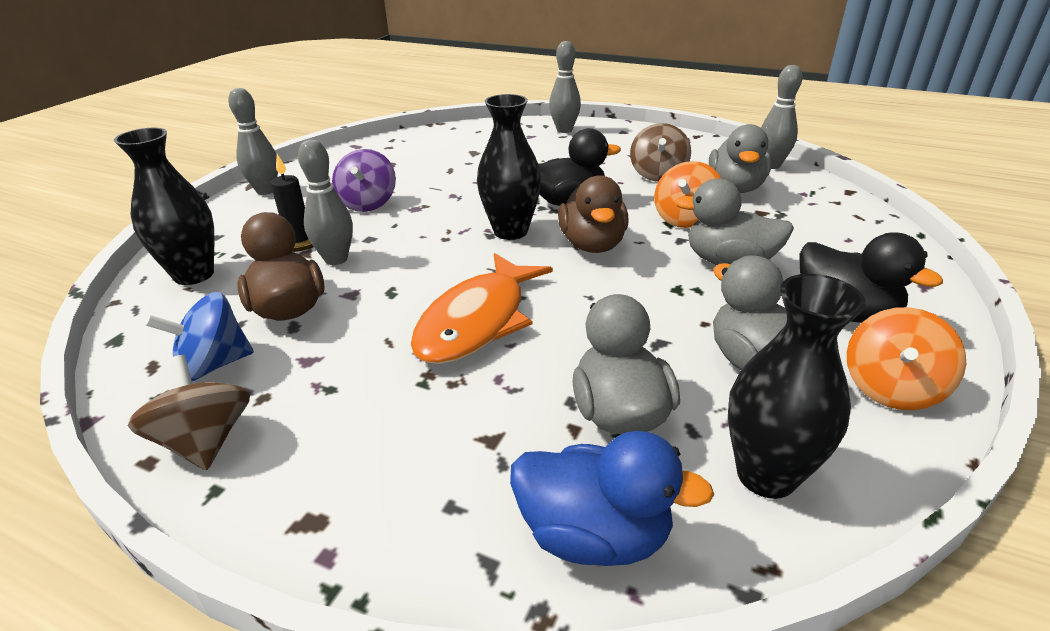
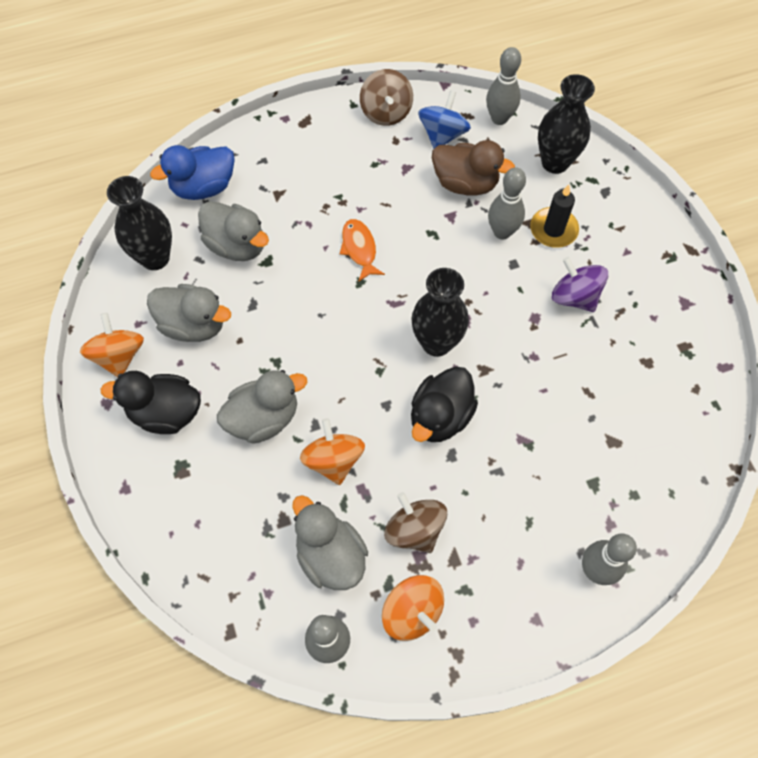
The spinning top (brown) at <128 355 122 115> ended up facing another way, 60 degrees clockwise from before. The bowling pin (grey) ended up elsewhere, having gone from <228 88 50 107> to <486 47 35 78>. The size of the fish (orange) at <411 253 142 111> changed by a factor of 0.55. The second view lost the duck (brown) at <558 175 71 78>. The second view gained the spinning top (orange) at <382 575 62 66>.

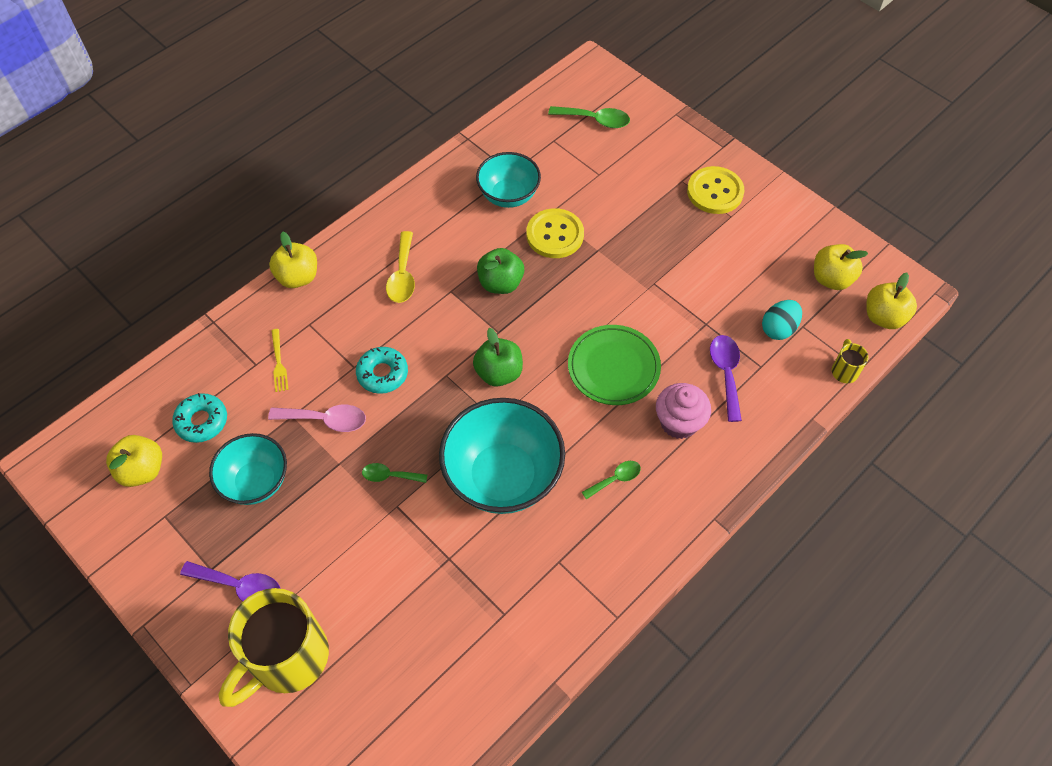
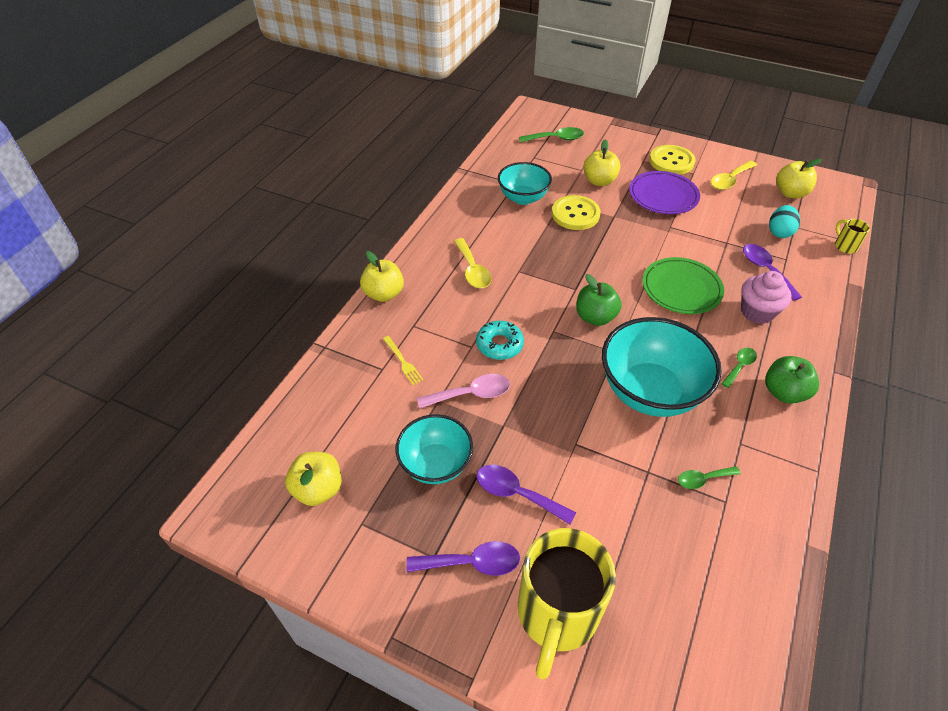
The second view lost the donut (turquoise) at <172 393 55 50>. The spoon (green) ended up elsewhere, having gone from <362 463 65 20> to <678 466 63 23>. The apple (green) ended up elsewhere, having gone from <477 248 47 46> to <765 356 54 48>. The apple (yellow) ended up elsewhere, having gone from <866 273 51 56> to <584 139 37 47>. The second view gained the spoon (purple) at <477 464 99 61>. The second view gained the plate (purple) at <629 171 71 43>. The second view gained the spoon (yellow) at <711 161 46 29>.

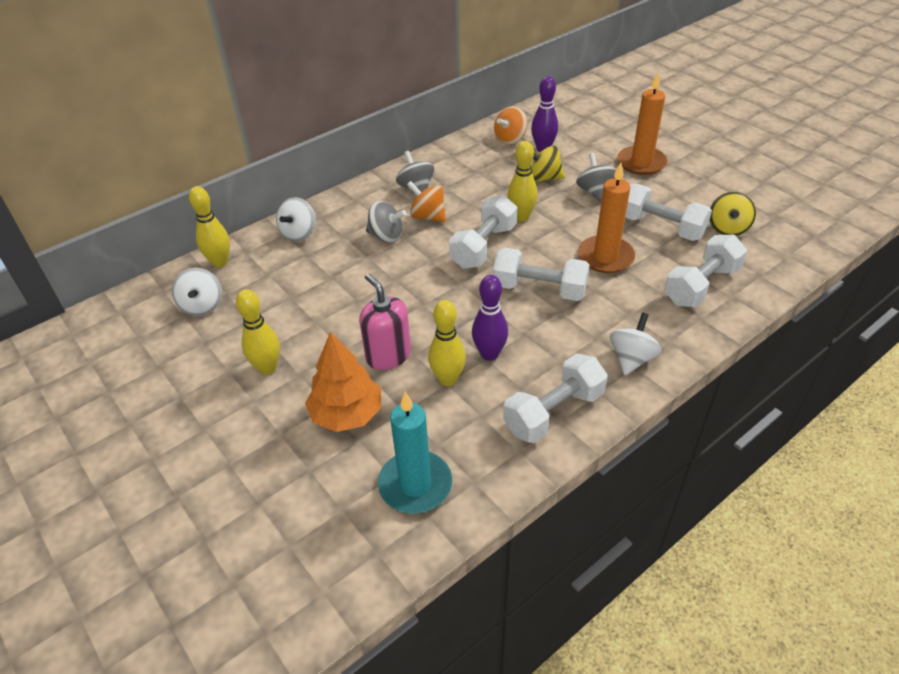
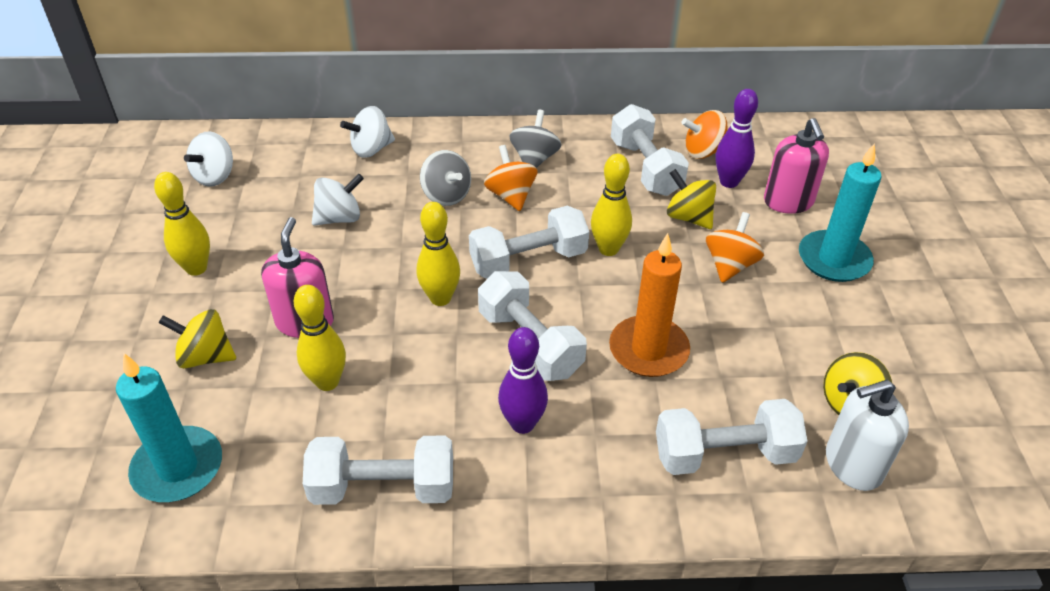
The bowling pin (yellow) ended up elsewhere, having gone from <189 186 41 82> to <417 202 43 104>. Where the tree (orange) stood at <305 332 76 100>, the spinning top (yellow) came to stand at <158 309 78 60>. The bowling pin (purple) ended up elsewhere, having gone from <472 275 36 86> to <498 327 50 107>. What was the spinning top (grey) at <576 153 40 49> turned into the spinning top (orange) at <706 212 58 71>. The spinning top (white) ended up elsewhere, having gone from <610 313 52 62> to <312 173 52 53>. What was the candle (orange) at <617 73 50 102> turned into the candle (turquoise) at <799 143 83 139>. The dumbbell (white) ended up elsewhere, having gone from <625 184 87 57> to <611 104 78 92>. The second view gained the soap dispenser (pink) at <764 118 65 96>. The second view gained the soap dispenser (white) at <826 380 83 111>.

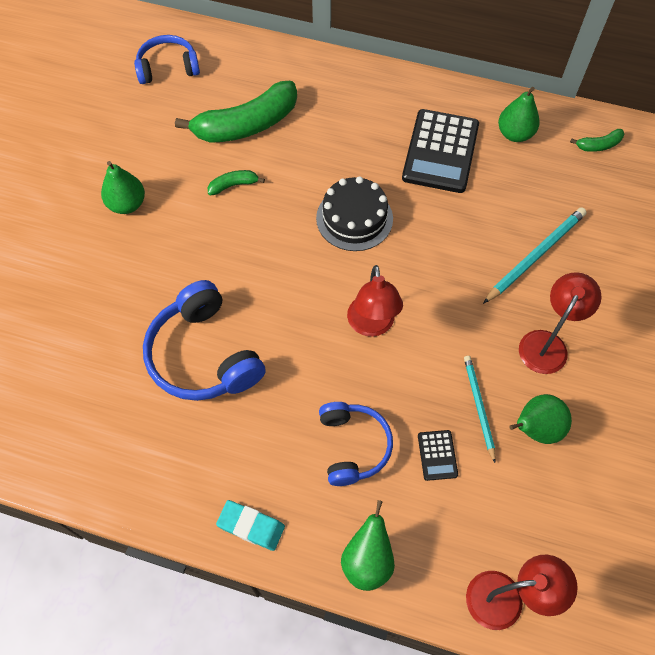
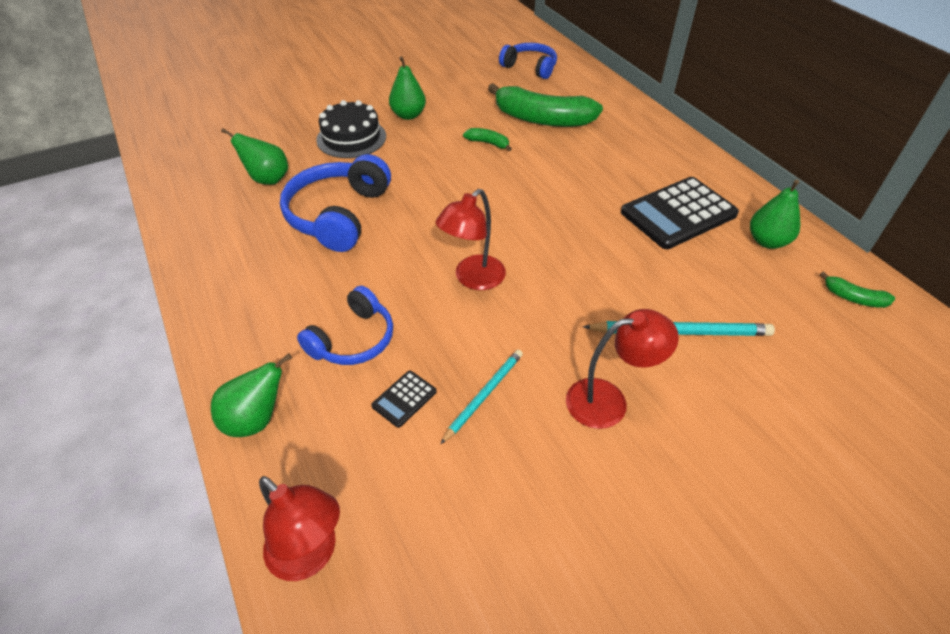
The second view lost the eraser (turquoise) at <216 500 69 51>. The cake (black) ended up elsewhere, having gone from <316 176 77 75> to <316 100 70 58>. The pear (green) ended up elsewhere, having gone from <509 394 63 50> to <221 128 67 57>.

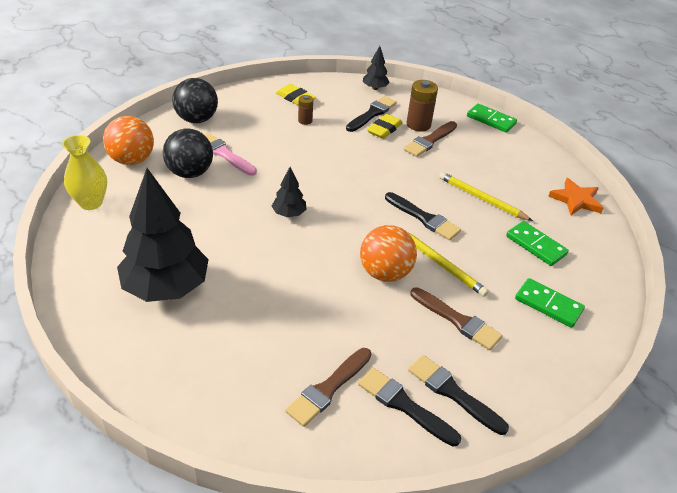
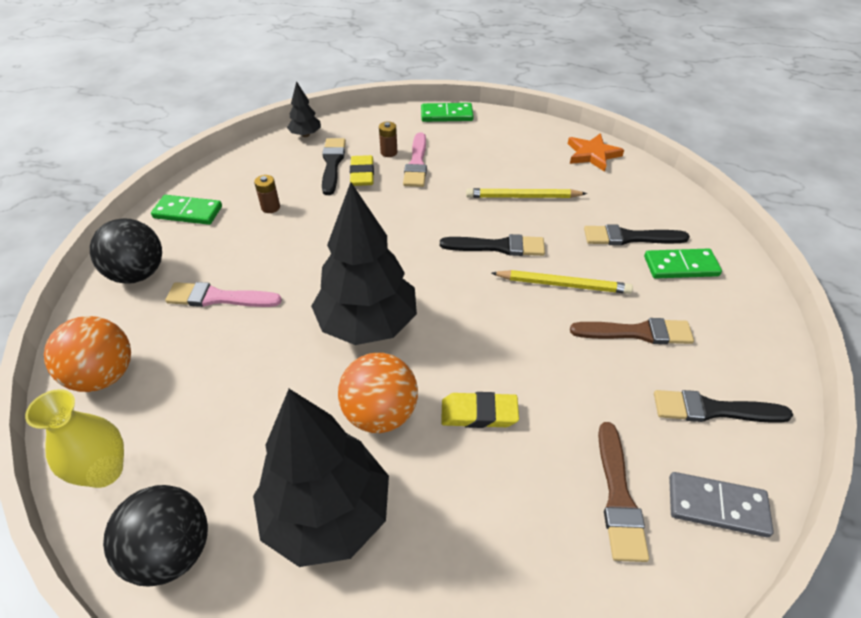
The ball (black) ended up elsewhere, having gone from <163 128 50 50> to <103 485 105 102>. The size of the tree (black) at <272 167 35 50> changed by a factor of 2.20. The eraser (yellow) ended up elsewhere, having gone from <276 84 40 21> to <441 392 78 36>. The brush (black) ended up elsewhere, having gone from <358 367 103 79> to <584 224 106 21>. The ball (orange) ended up elsewhere, having gone from <360 225 57 57> to <338 353 80 80>. What was the brush (brown) at <404 121 53 36> turned into the brush (pink) at <403 132 24 55>. The size of the battery (brown) at <407 80 31 52> changed by a factor of 0.58. The domino (green) ended up elsewhere, having gone from <506 221 63 45> to <151 195 71 30>. The second view gained the domino (grey) at <669 472 105 65>.

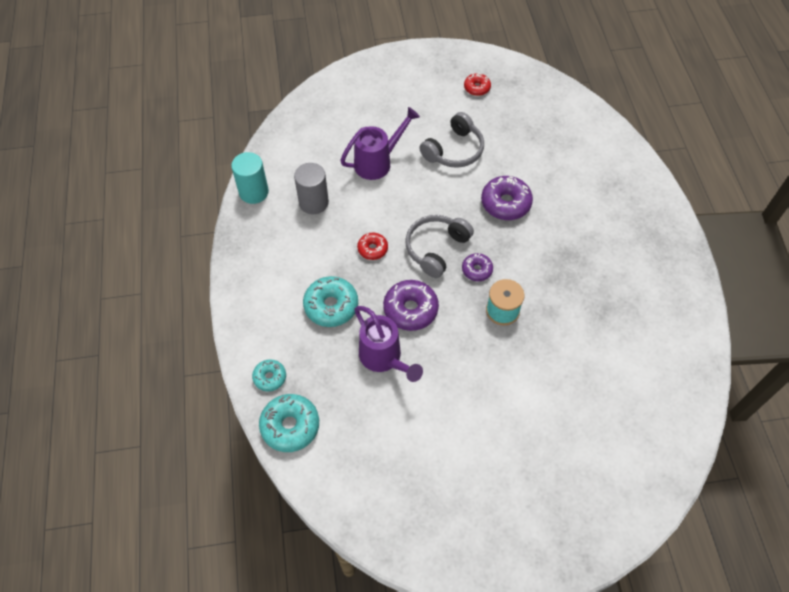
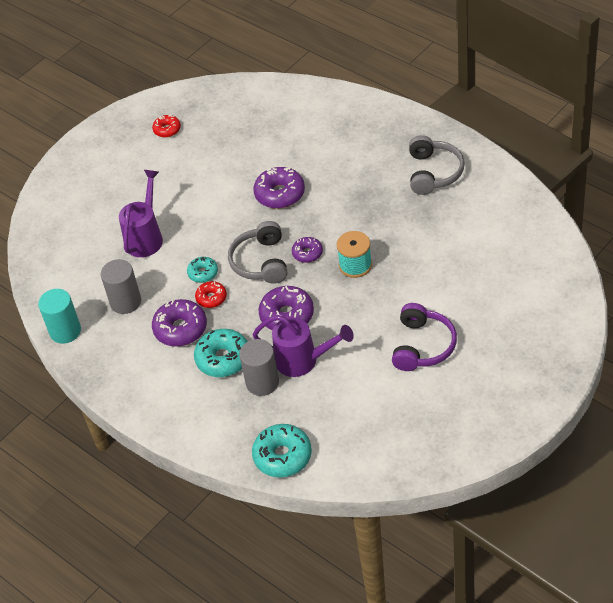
The donut (turquoise) ended up elsewhere, having gone from <252 359 34 33> to <187 257 31 26>. The headphones (grey) ended up elsewhere, having gone from <419 112 65 56> to <409 135 56 60>. The second view gained the donut (purple) at <152 299 55 48>. The second view gained the cylinder (grey) at <239 339 40 57>. The second view gained the headphones (purple) at <392 303 65 68>.

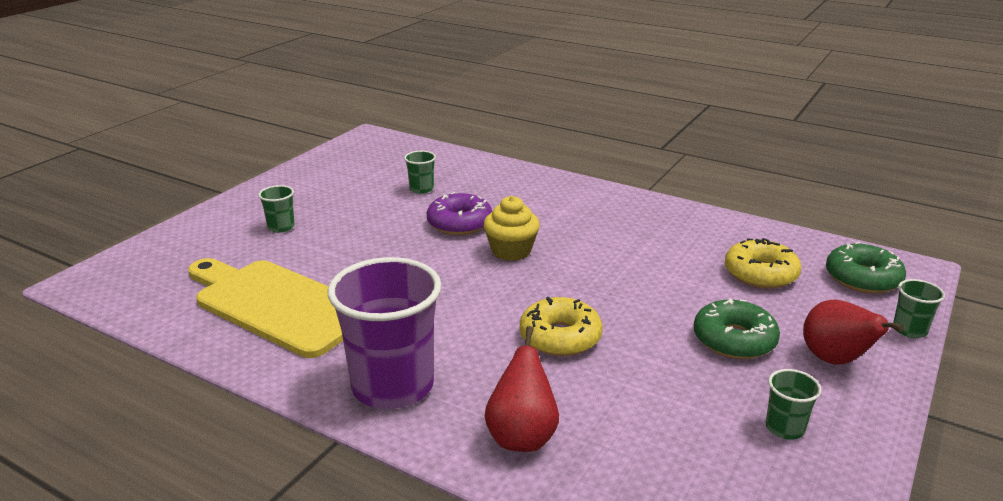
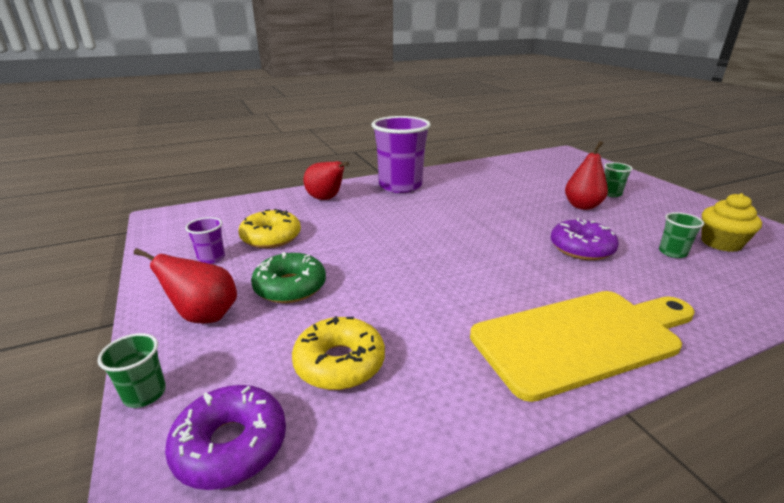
The cutting board (yellow) ended up elsewhere, having gone from <188 258 155 100> to <470 291 225 111>. The cupcake (yellow) ended up elsewhere, having gone from <483 196 57 65> to <701 193 61 59>. The donut (yellow) ended up elsewhere, having gone from <520 297 83 59> to <238 209 63 39>. What was the cup (green) at <766 369 55 71> turned into the cup (purple) at <185 217 40 47>. What was the donut (green) at <826 242 80 52> turned into the donut (purple) at <165 385 121 105>. The second view gained the pear (red) at <565 141 43 69>.

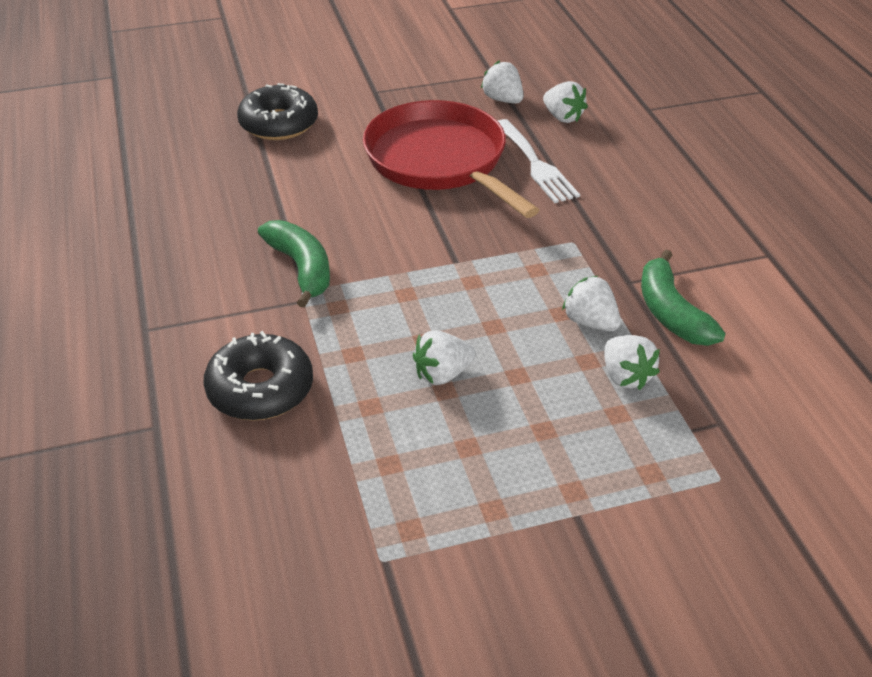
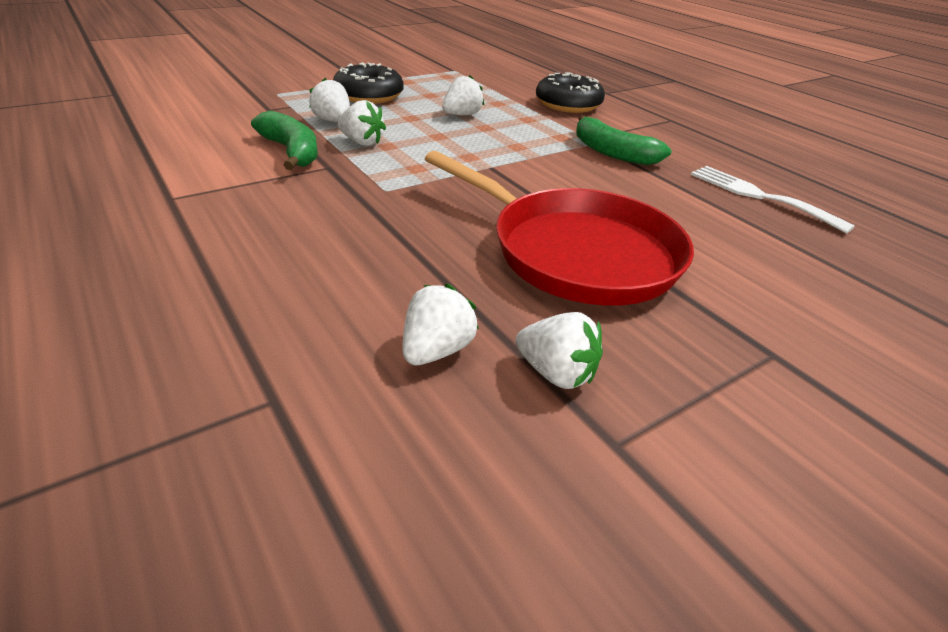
The donut (black) ended up elsewhere, having gone from <237 83 81 57> to <333 62 71 42>. The fork (white) ended up elsewhere, having gone from <498 119 82 84> to <691 166 164 68>. The strawberry (white) at <543 81 45 42> ended up facing another way, 90 degrees clockwise from before.

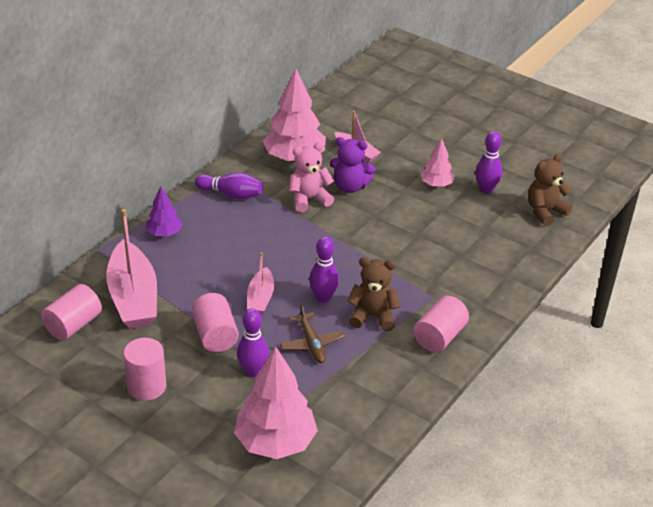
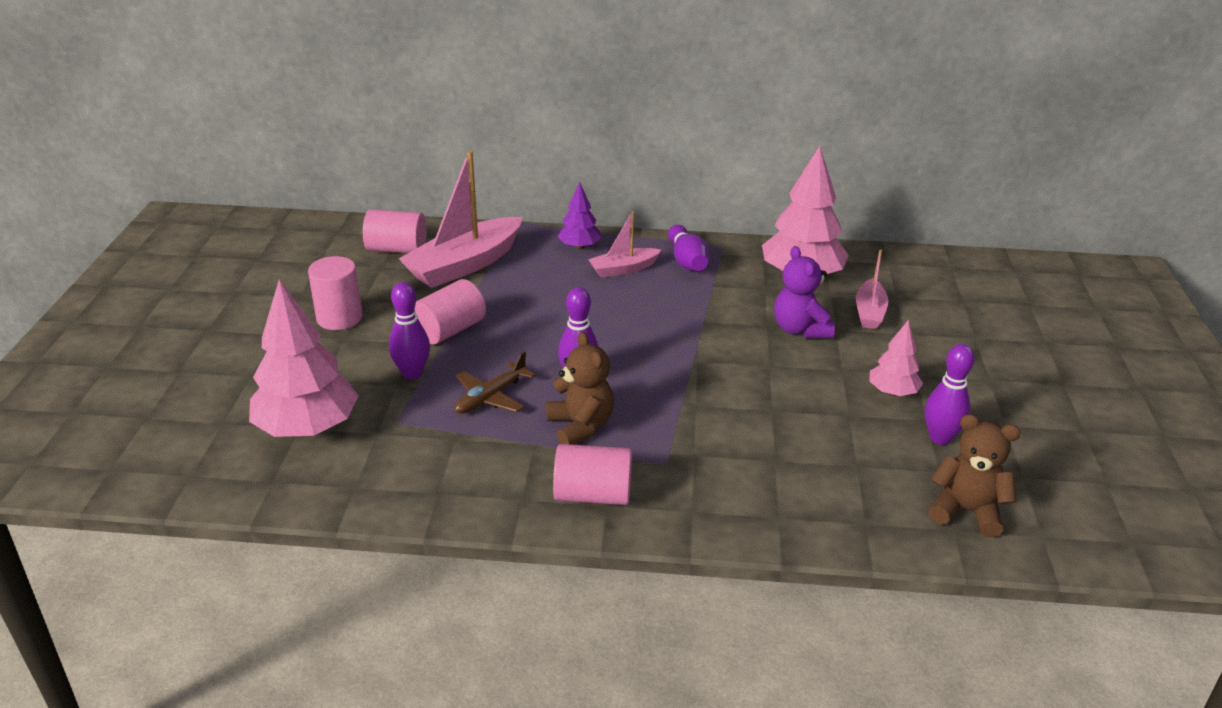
The boat (pink) ended up elsewhere, having gone from <247 252 27 63> to <588 211 73 67>. The second view lost the teddy bear (pink) at <289 142 45 70>.

